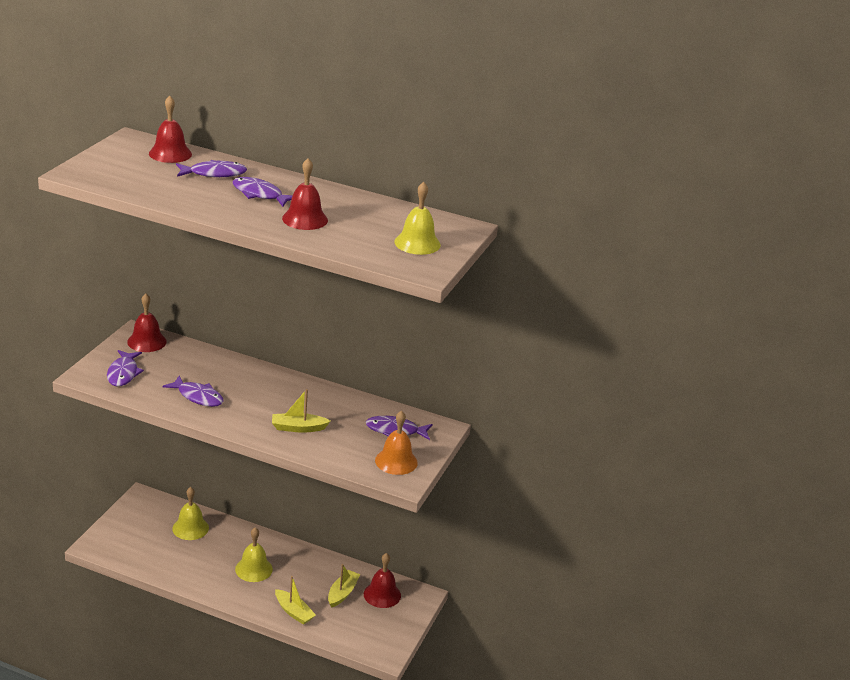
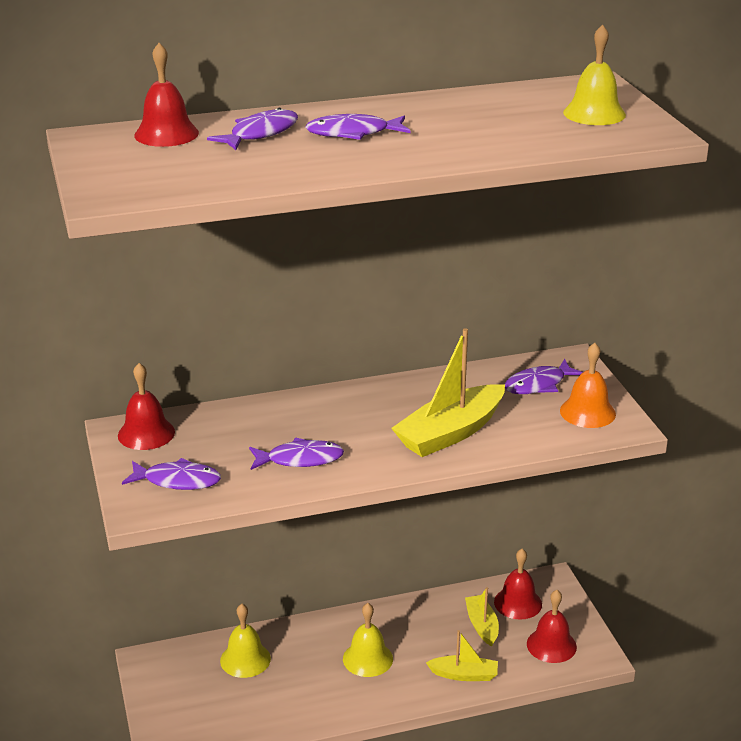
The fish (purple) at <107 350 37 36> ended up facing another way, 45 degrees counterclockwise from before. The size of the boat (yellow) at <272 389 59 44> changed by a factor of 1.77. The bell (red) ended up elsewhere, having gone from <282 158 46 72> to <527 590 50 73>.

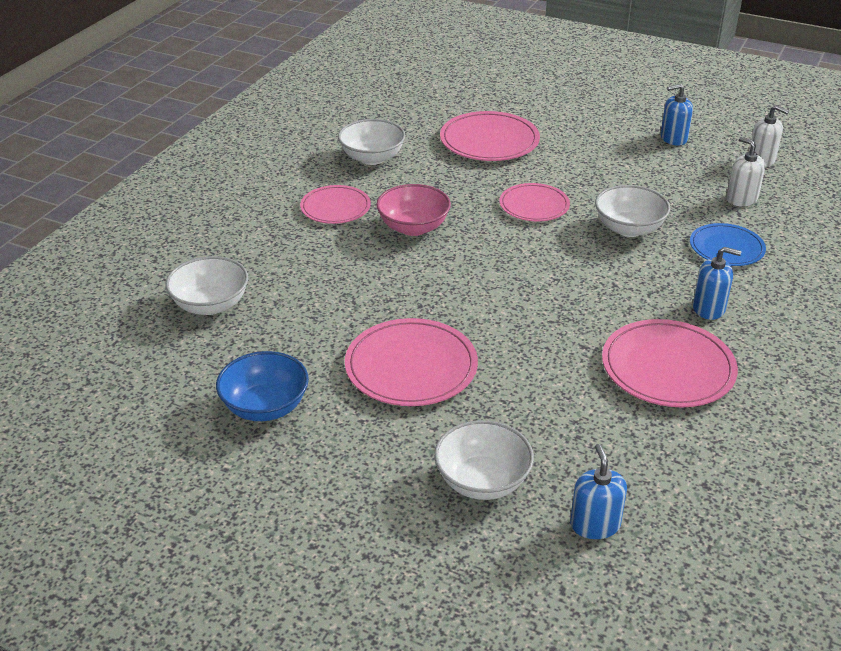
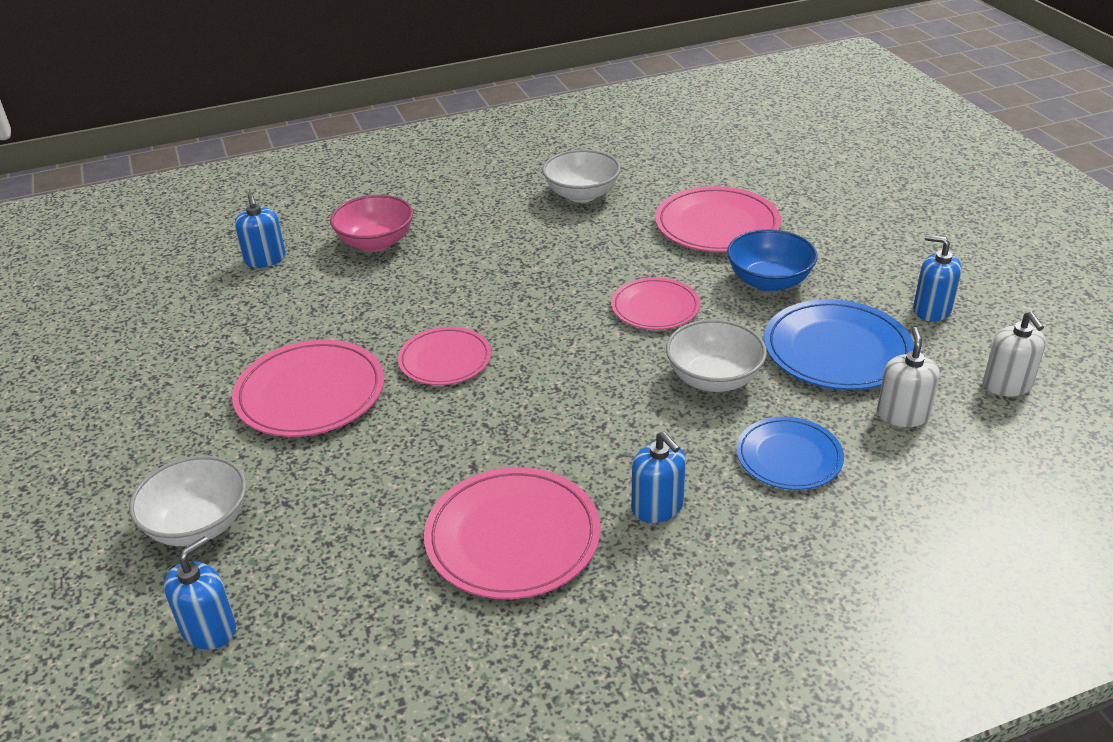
Where the bowl (white) stood at <166 256 82 59>, the soap dispenser (blue) came to stand at <235 193 51 75>. The bowl (blue) ended up elsewhere, having gone from <216 351 93 70> to <727 229 91 63>. The plate (pink) ended up elsewhere, having gone from <300 185 71 39> to <398 327 93 58>. The bowl (pink) ended up elsewhere, having gone from <376 184 75 52> to <330 195 83 57>. The second view gained the plate (blue) at <764 299 150 91>.

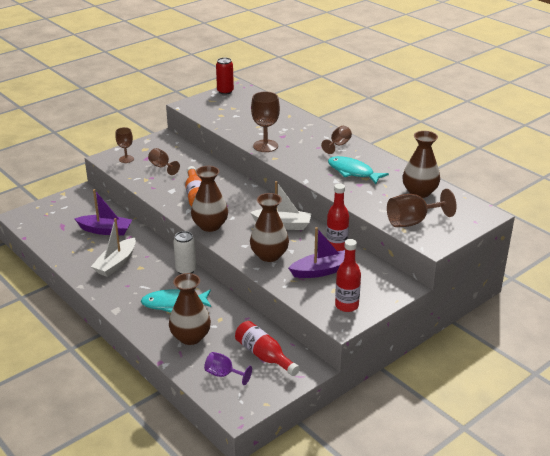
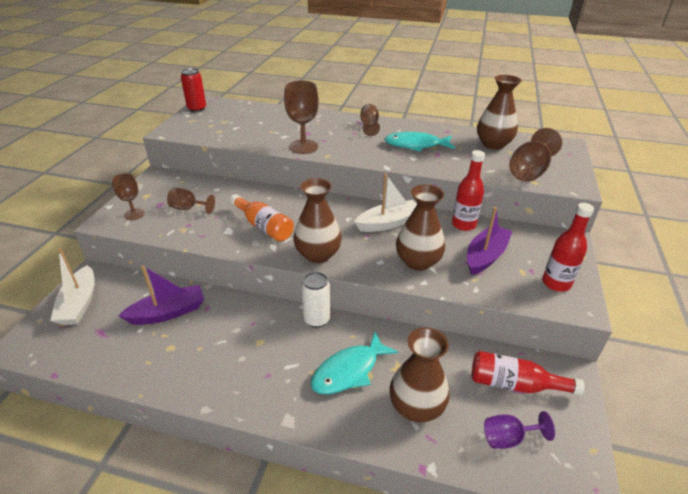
The boat (white) ended up elsewhere, having gone from <91 218 45 59> to <50 248 45 77>.

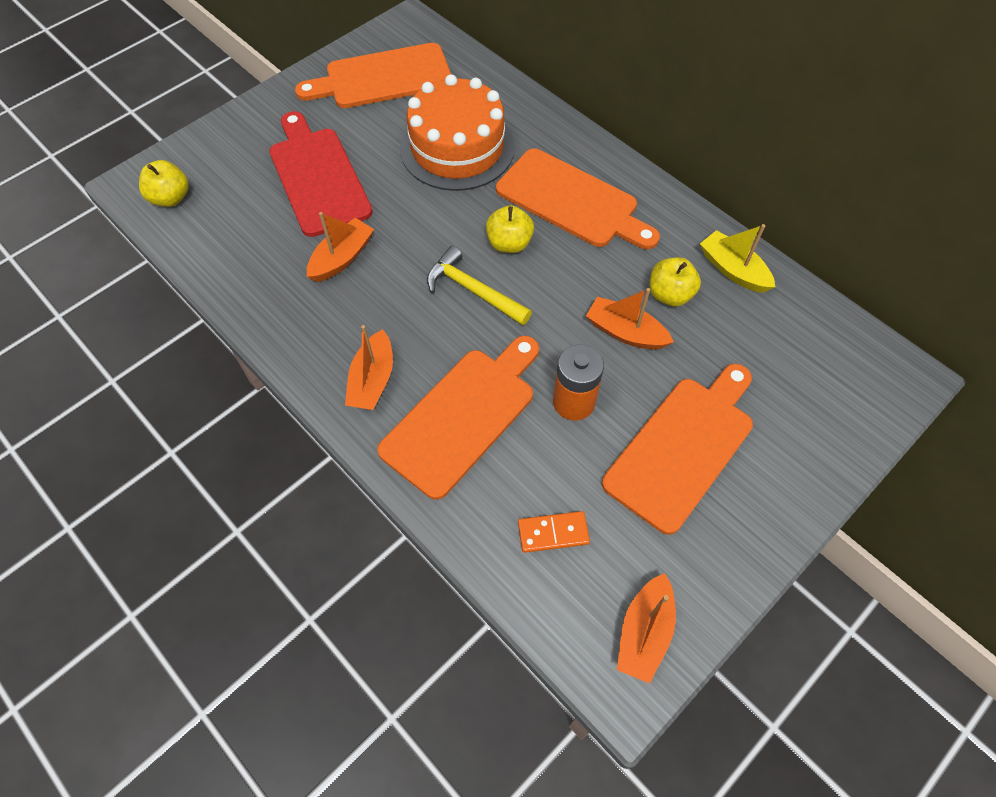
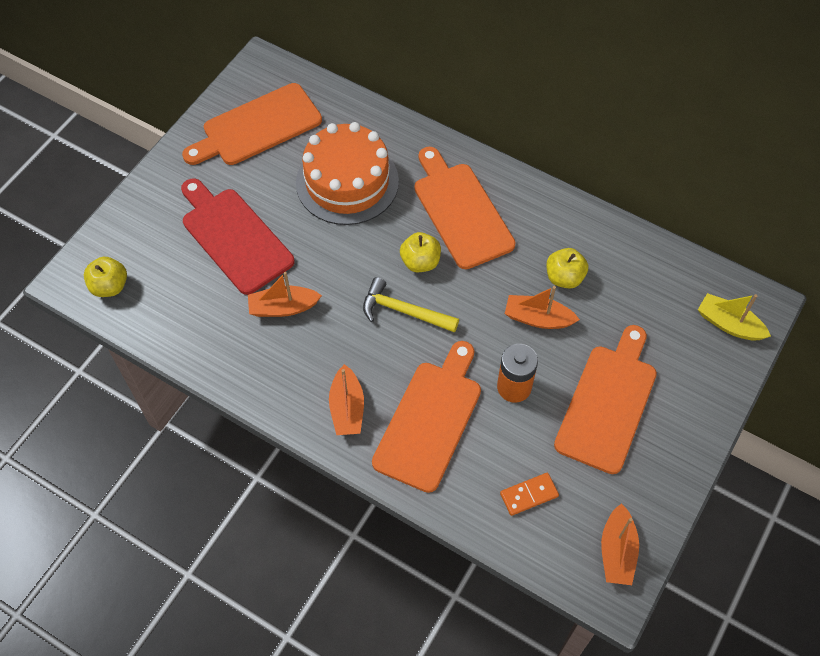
The boat (orange) at <307 212 67 70> ended up facing another way, 120 degrees counterclockwise from before. The cutting board (orange) at <496 149 164 100> ended up facing another way, 135 degrees counterclockwise from before. The boat (yellow) ended up elsewhere, having gone from <700 224 75 69> to <698 293 73 48>.

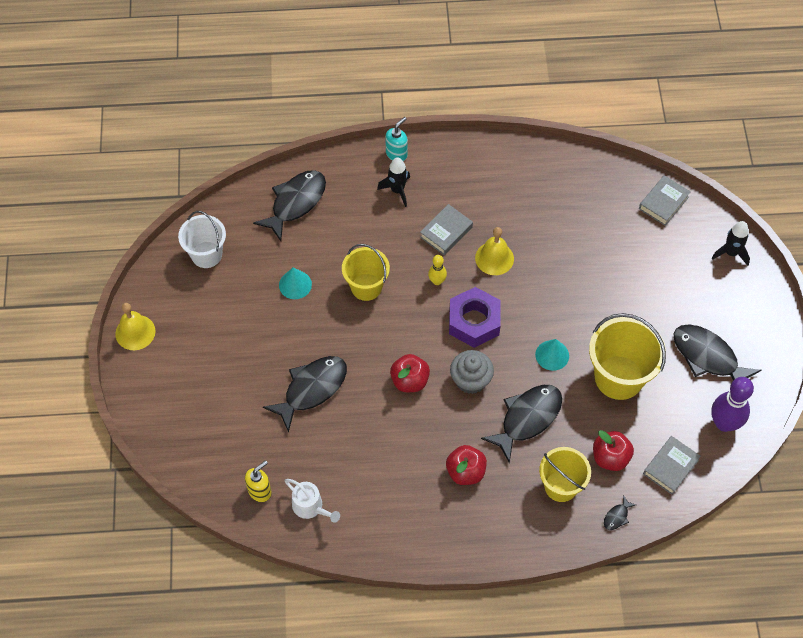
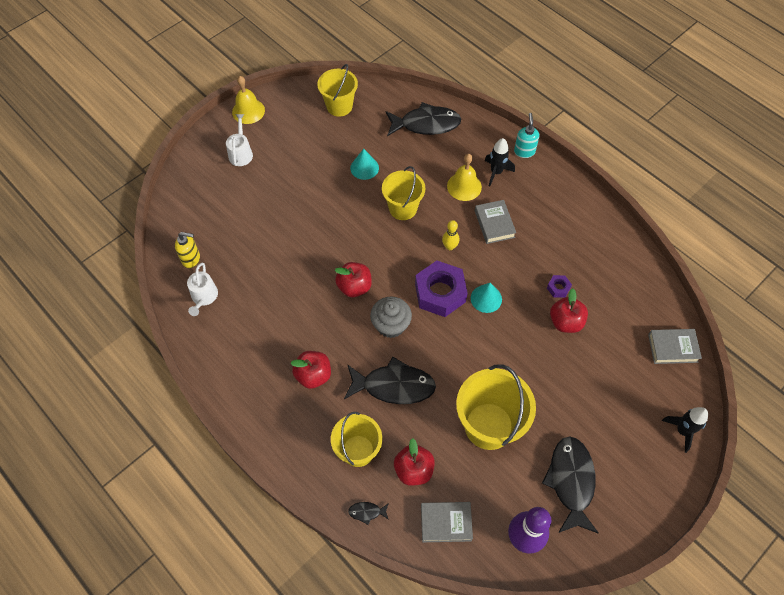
What was the bucket (white) at <178 211 48 57> turned into the bucket (yellow) at <317 64 41 53>. The second view lost the fish (black) at <263 356 84 77>. The soap dispenser (turquoise) at <385 117 23 44> ended up facing another way, 90 degrees counterclockwise from before. The book (grey) at <420 204 53 51> ended up facing another way, 75 degrees clockwise from before. The bell (yellow) ended up elsewhere, having gone from <475 227 39 48> to <447 154 35 47>. The cone (turquoise) ended up elsewhere, having gone from <535 339 34 32> to <471 283 31 30>. The second view gained the watering can (white) at <226 114 27 52>. The second view gained the nut (purple) at <547 275 25 23>. The second view gained the apple (red) at <550 288 38 45>.

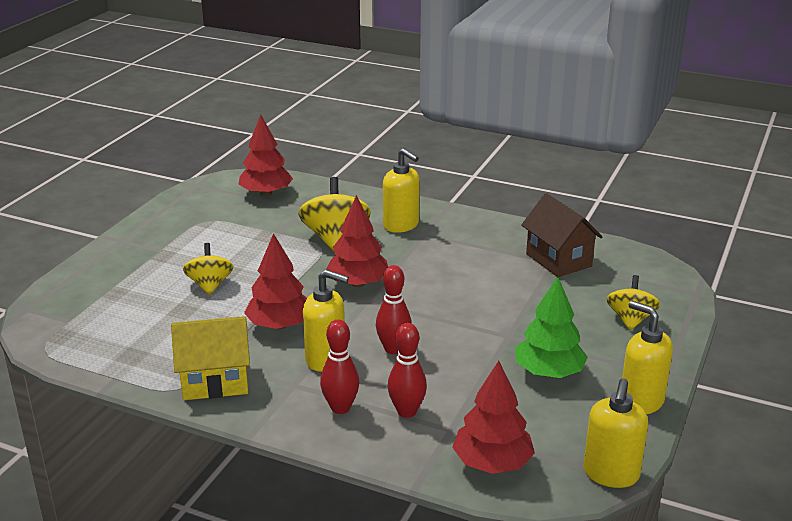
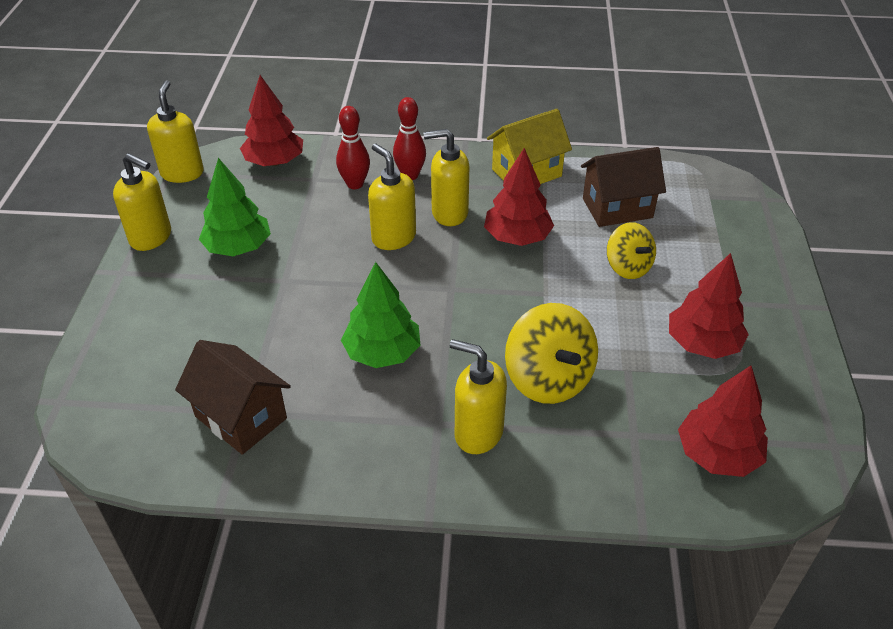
The tree (red) ended up elsewhere, having gone from <326 195 62 92> to <669 253 80 106>. Where the bowling pin (red) stood at <376 265 36 89>, the soap dispenser (yellow) came to stand at <368 144 48 106>. The second view lost the spinning top (yellow) at <606 275 54 55>. The second view gained the tree (green) at <341 262 79 106>. The second view gained the house (brown) at <581 147 85 80>.

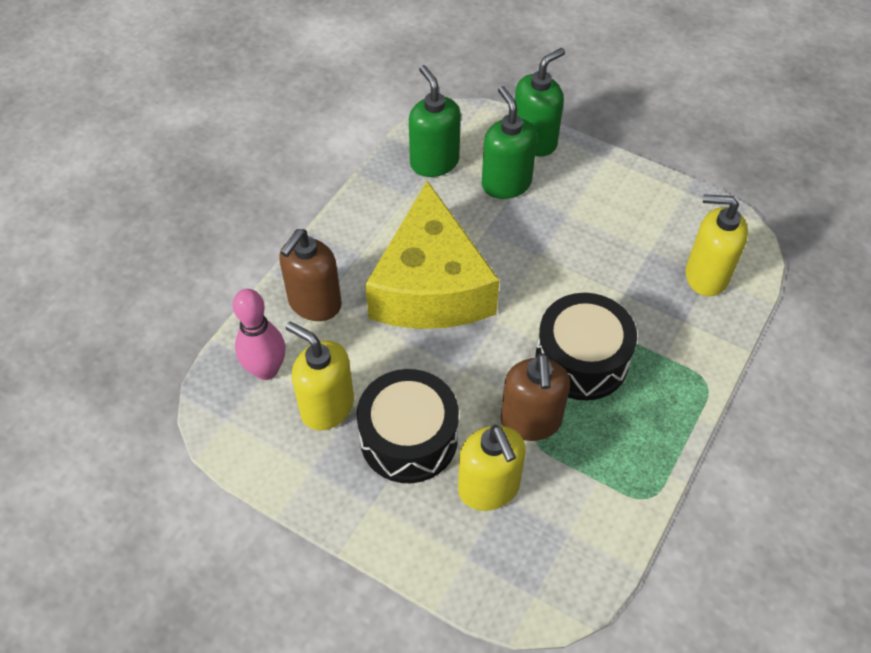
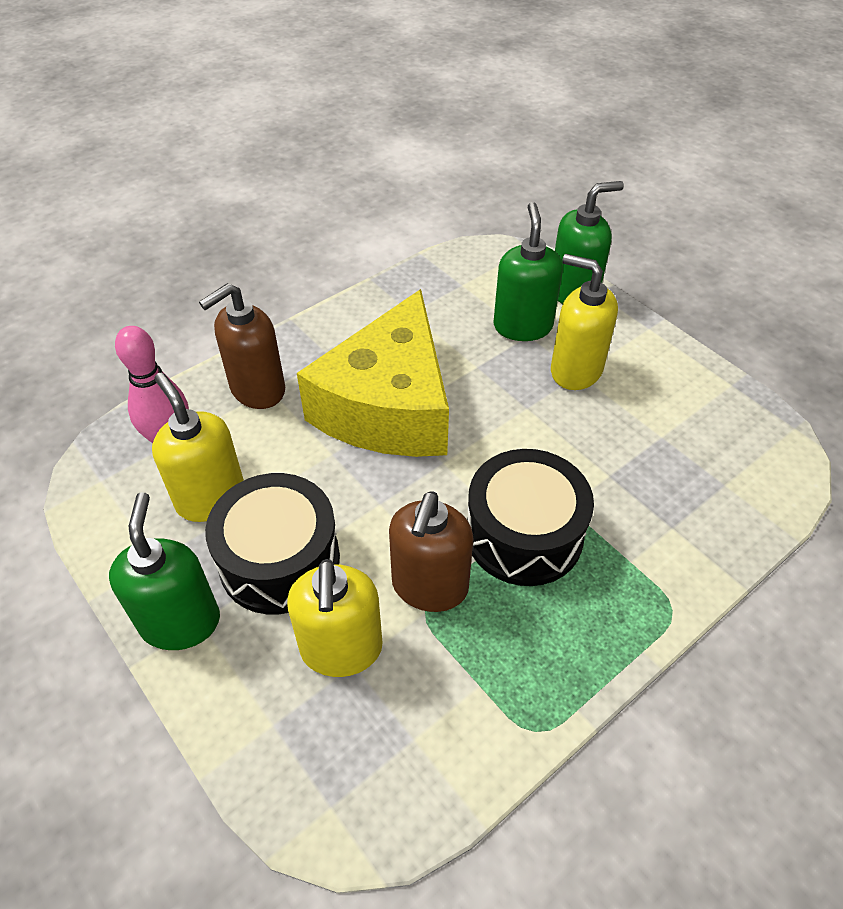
The soap dispenser (green) ended up elsewhere, having gone from <409 65 52 112> to <109 492 111 158>. The soap dispenser (yellow) ended up elsewhere, having gone from <686 194 62 102> to <551 254 67 136>.

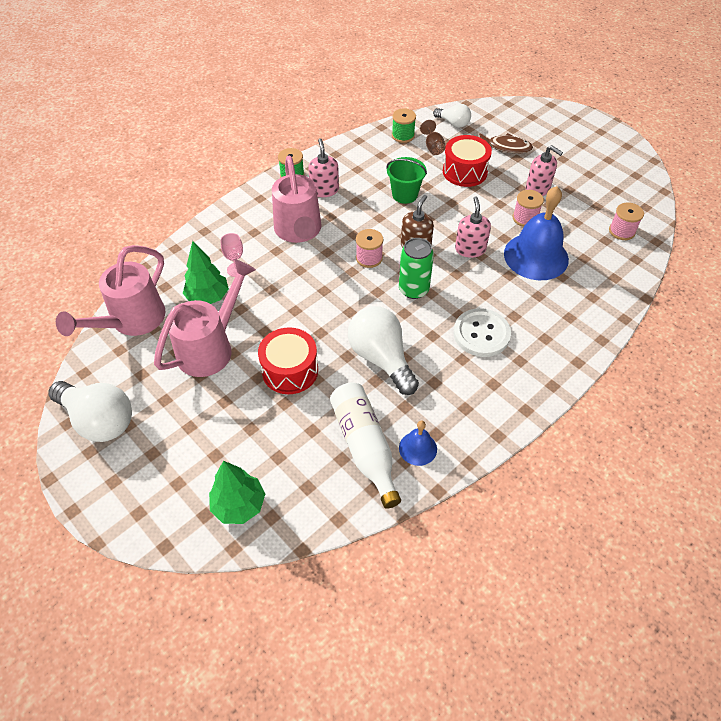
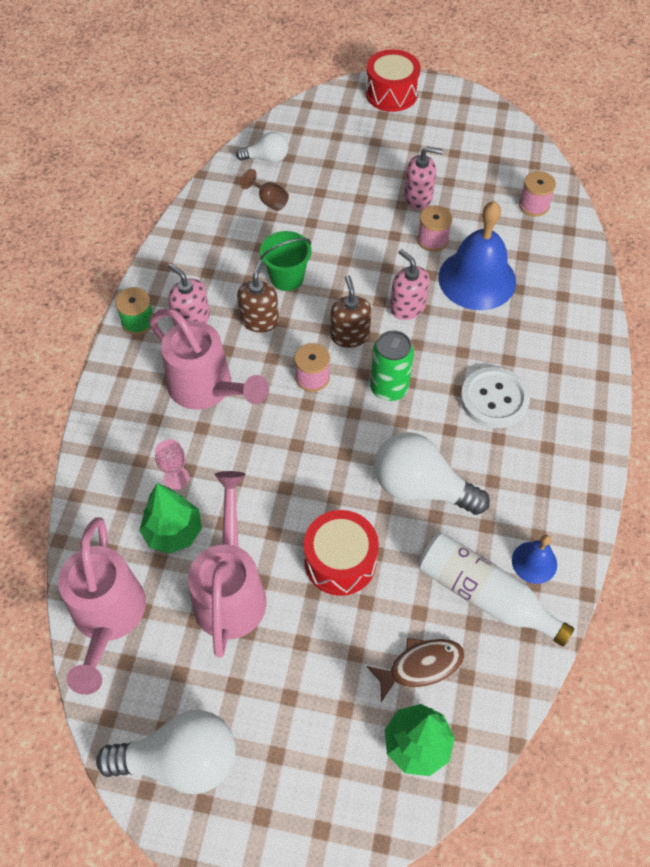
The second view lost the spool (green) at <392 108 24 35>. The drum (red) ended up elsewhere, having gone from <443 135 49 52> to <366 49 55 63>. The fish (brown) ended up elsewhere, having gone from <479 133 54 20> to <366 638 99 64>. The second view gained the soap dispenser (brown) at <237 260 42 73>.

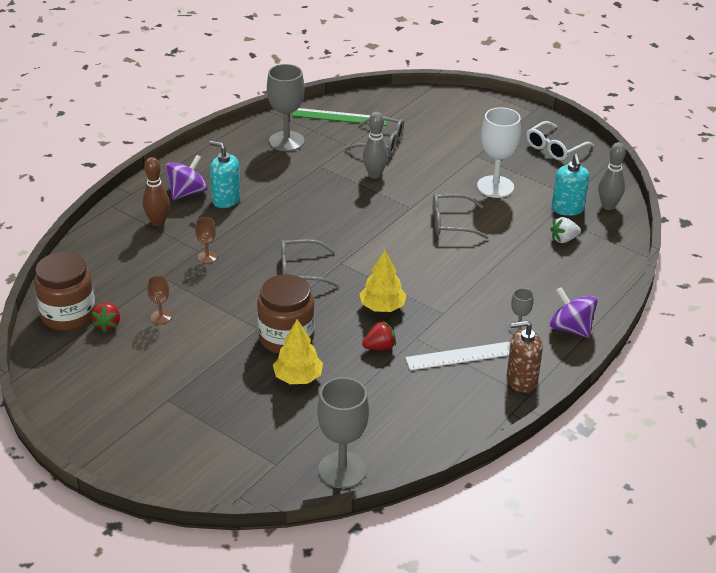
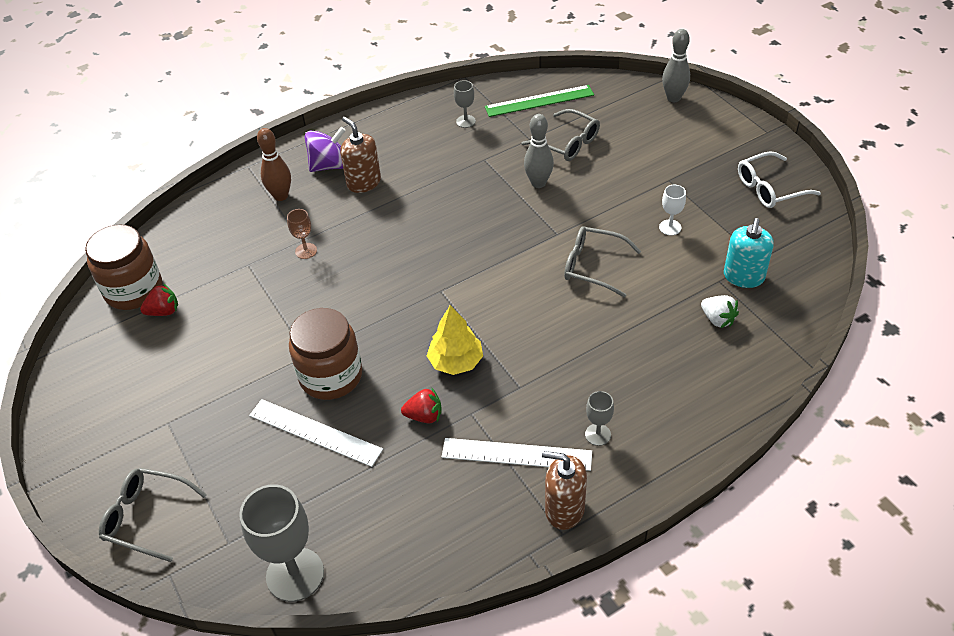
The strawberry (red) at <91 303 29 29> ended up facing another way, 135 degrees counterclockwise from before. The second view lost the goblet (brown) at <147 276 25 48>. What was the soap dispenser (turquoise) at <209 141 32 67> turned into the soap dispenser (brown) at <340 117 41 76>. The size of the goblet (grey) at <267 64 38 87> changed by a factor of 0.49. Where the tree (yellow) stood at <273 319 50 65>, the ruler (white) came to stand at <249 399 134 68>. The glasses (grey) ended up elsewhere, having gone from <281 239 58 48> to <99 468 108 94>. The ruler (green) at <292 108 97 18> ended up facing another way, 45 degrees counterclockwise from before. The size of the goblet (white) at <477 107 44 91> changed by a factor of 0.49. The second view lost the spinning top (purple) at <550 287 47 51>. The strawberry (white) at <551 217 30 26> ended up facing another way, 135 degrees counterclockwise from before. The bowling pin (grey) ended up elsewhere, having gone from <598 142 28 68> to <662 29 28 73>.

